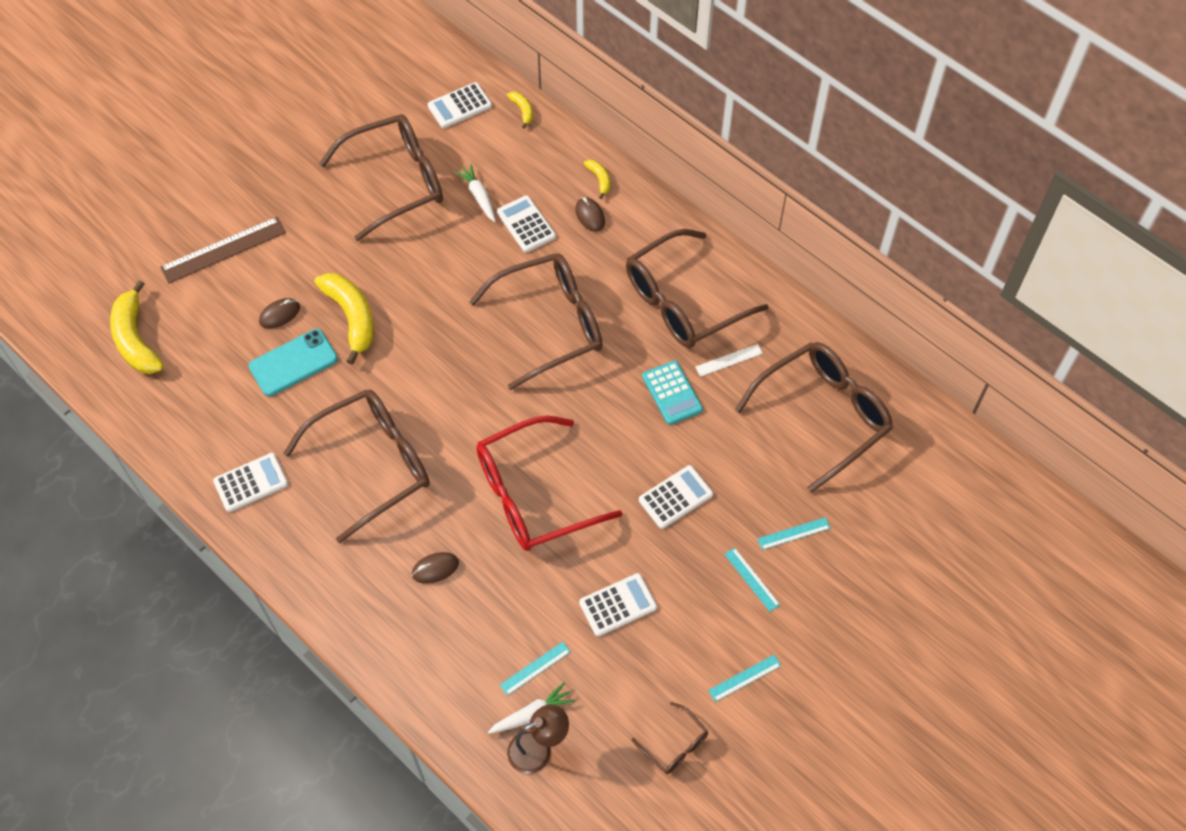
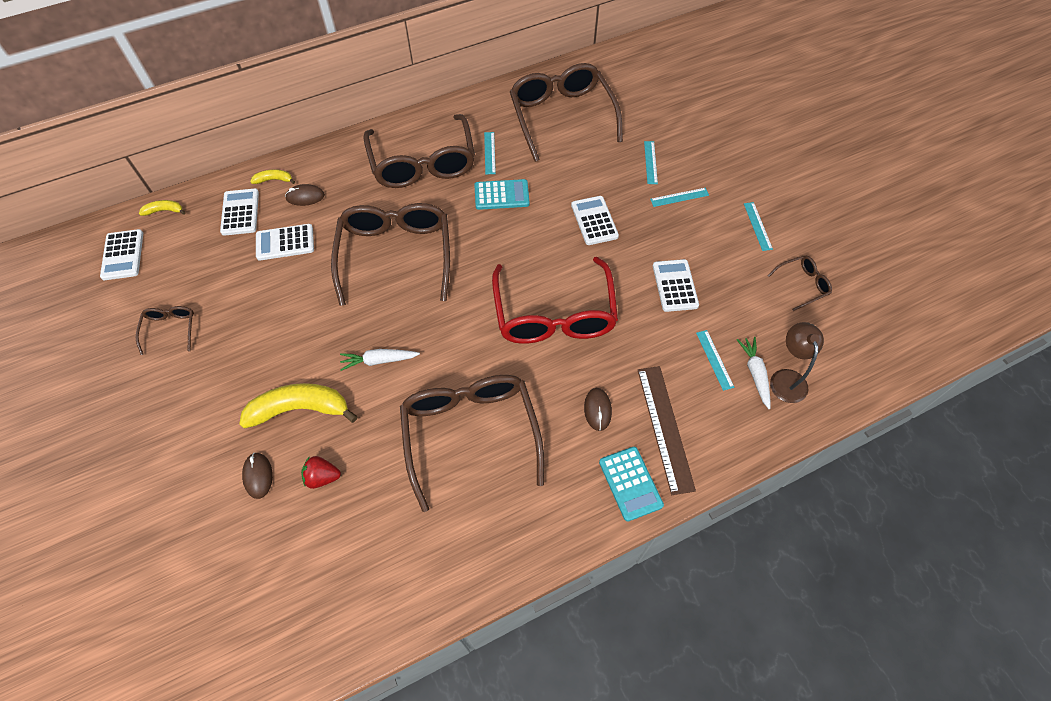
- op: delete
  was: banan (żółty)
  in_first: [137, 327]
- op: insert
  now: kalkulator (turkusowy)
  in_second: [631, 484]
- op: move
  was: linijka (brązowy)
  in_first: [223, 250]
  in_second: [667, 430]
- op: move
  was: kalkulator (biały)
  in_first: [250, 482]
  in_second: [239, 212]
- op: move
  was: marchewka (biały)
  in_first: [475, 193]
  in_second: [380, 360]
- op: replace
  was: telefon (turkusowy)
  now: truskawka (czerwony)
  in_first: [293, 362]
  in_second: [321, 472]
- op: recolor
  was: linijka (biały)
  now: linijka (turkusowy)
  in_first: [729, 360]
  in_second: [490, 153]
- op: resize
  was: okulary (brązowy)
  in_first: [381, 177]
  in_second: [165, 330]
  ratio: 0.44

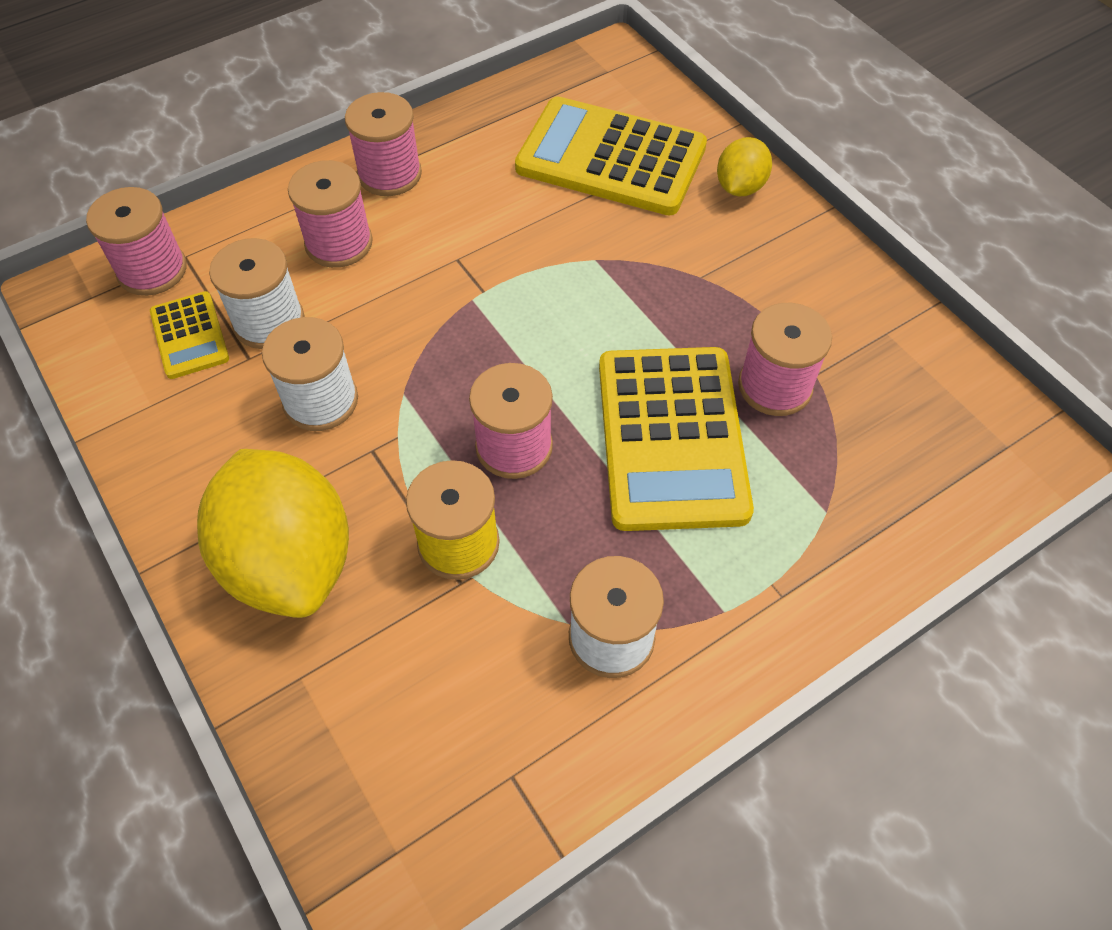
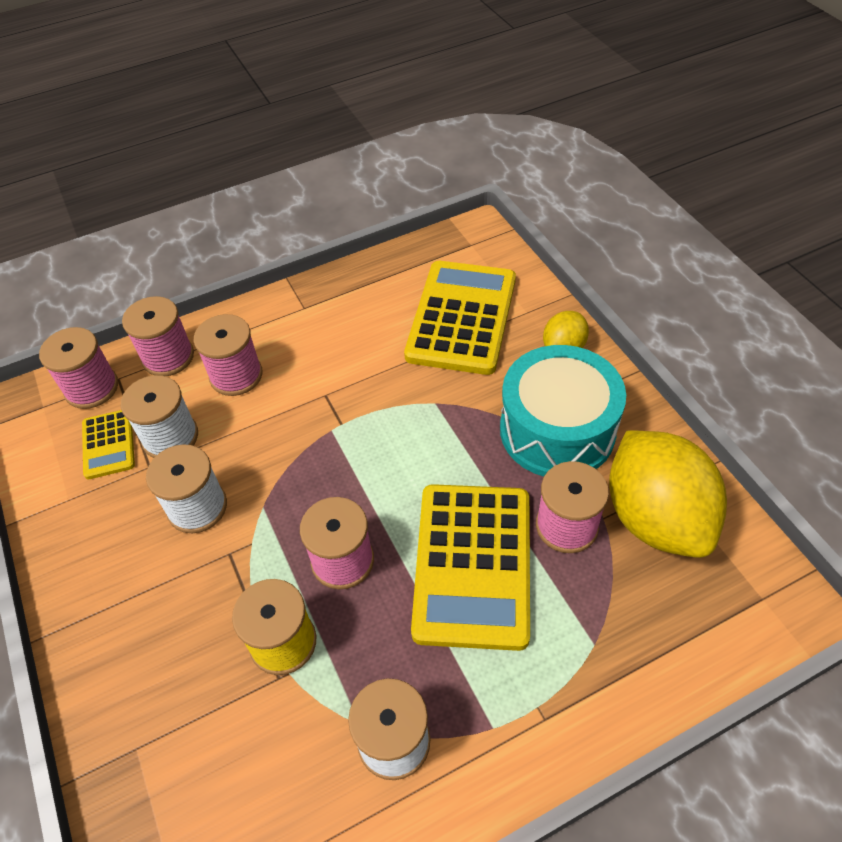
- op: insert
  now: bęben (turkusowy)
  in_second: [563, 411]
- op: move
  was: cytryna (żółty)
  in_first: [273, 533]
  in_second: [668, 494]
- op: move
  was: szpulka (różowy)
  in_first: [383, 144]
  in_second: [158, 336]
- op: rotate
  was: kalkulator (żółty)
  in_first: [611, 156]
  in_second: [460, 318]
  clockwise: 75

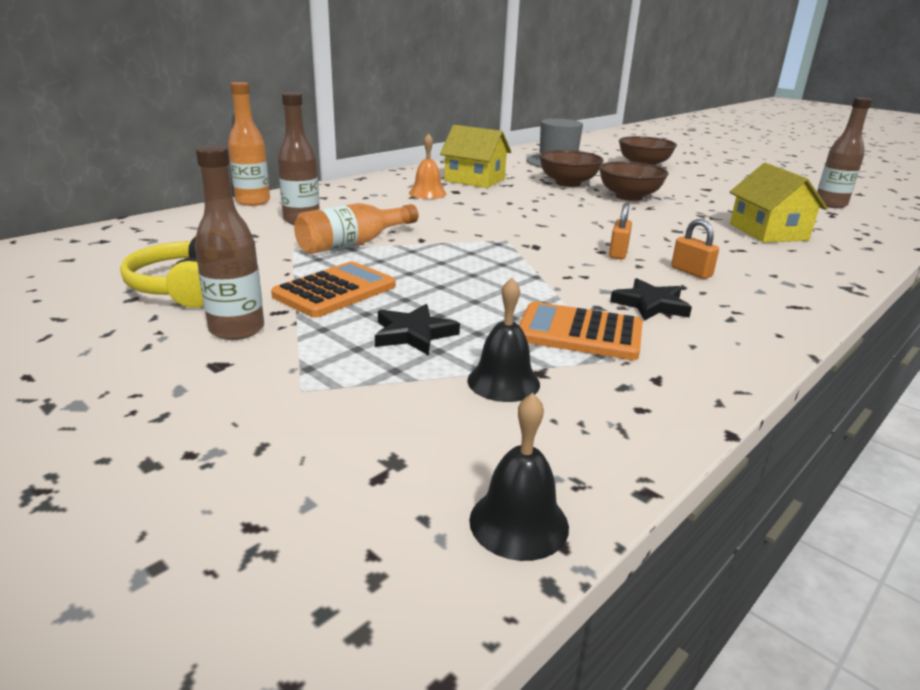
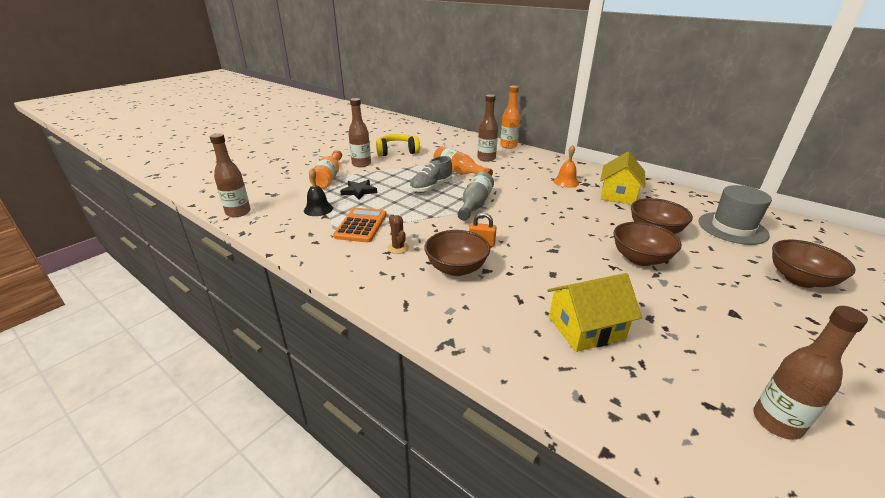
- op: delete
  was: kalkulator (pomarańczowy)
  in_first: [333, 289]
- op: insert
  now: butelka (pomarańczowy)
  in_second: [325, 169]
- op: insert
  now: but (szary)
  in_second: [431, 174]
- op: insert
  now: butelka (szary)
  in_second: [475, 196]
- op: replace
  was: dzwonek (czarny)
  now: butelka (brązowy)
  in_first: [519, 477]
  in_second: [230, 175]
- op: replace
  was: gwiazda (czarny)
  now: kaktus (brązowy)
  in_first: [651, 299]
  in_second: [398, 234]
- op: replace
  was: kłódka (pomarańczowy)
  now: miska (brązowy)
  in_first: [695, 249]
  in_second: [457, 253]

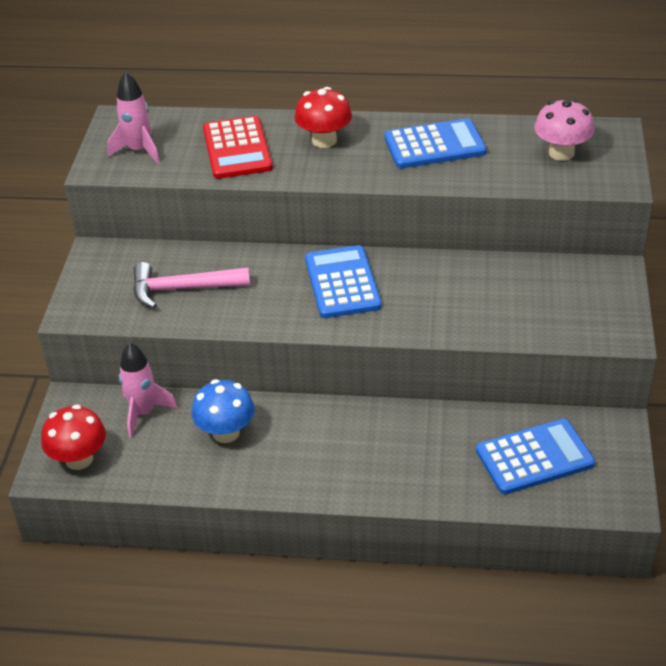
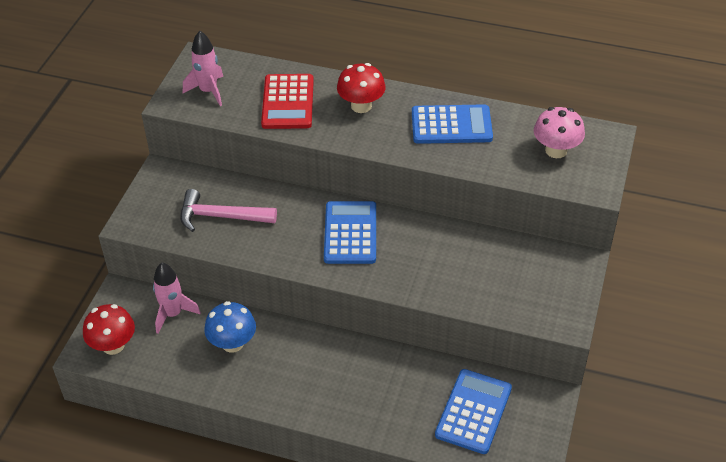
- op: rotate
  was: kalkulator (niebieski)
  in_first: [535, 456]
  in_second: [473, 411]
  clockwise: -60

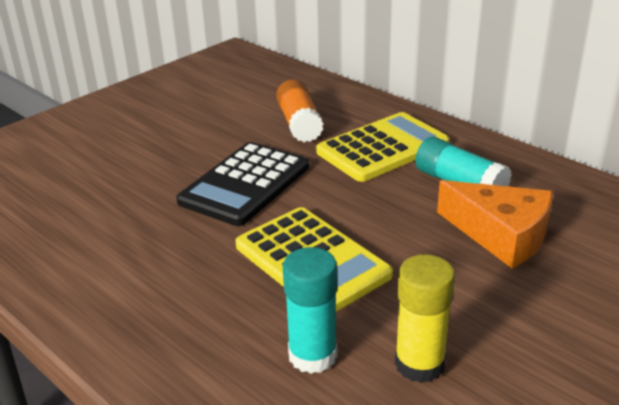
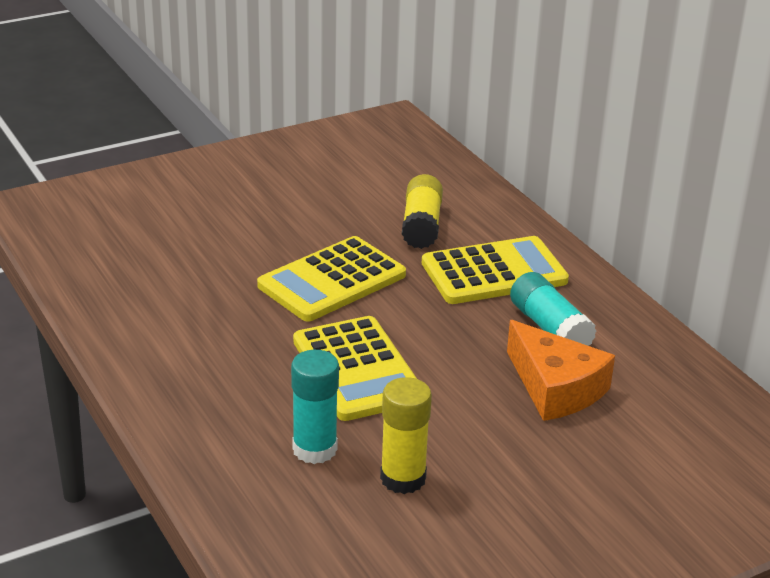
- op: recolor
  was: kalkulator (czarny)
  now: kalkulator (żółty)
  in_first: [242, 184]
  in_second: [331, 279]
- op: recolor
  was: klej w sztyfcie (pomarańczowy)
  now: klej w sztyfcie (żółty)
  in_first: [300, 110]
  in_second: [422, 211]

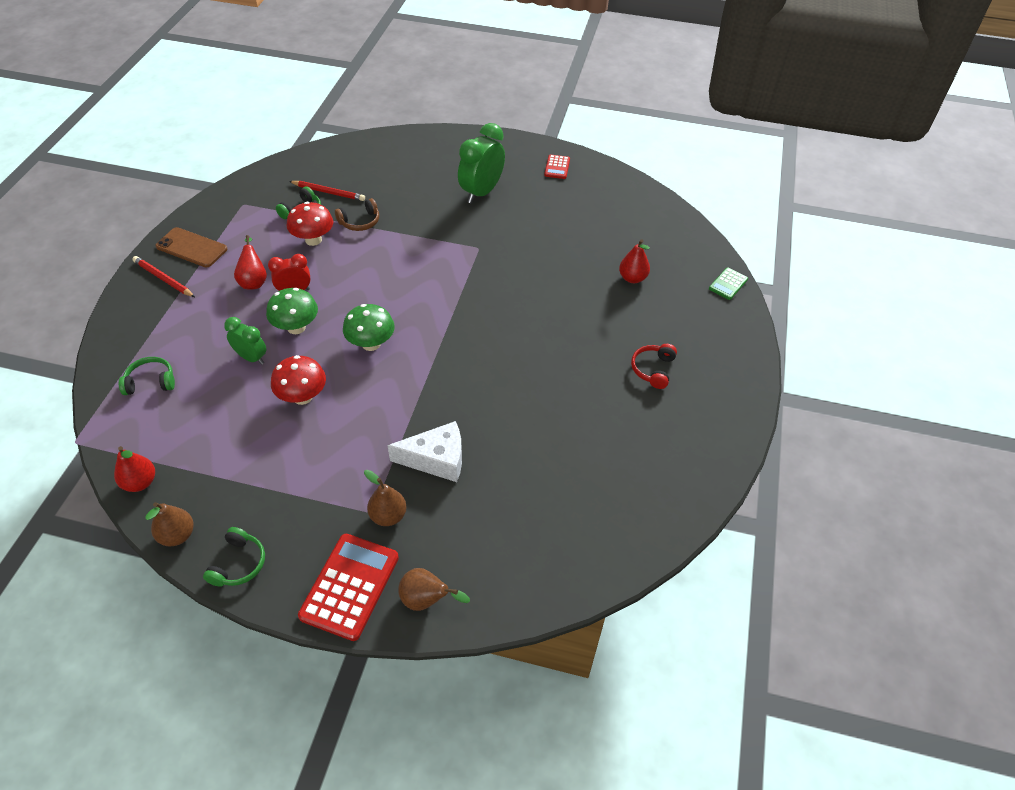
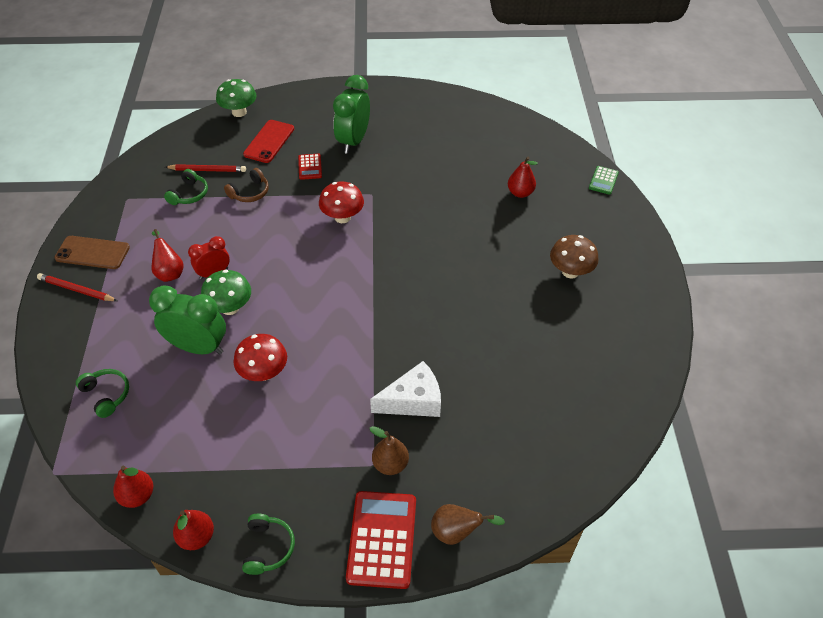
- op: insert
  now: telefon (czerwony)
  in_second: [268, 141]
- op: move
  was: grzyb (czerwony)
  in_first: [310, 224]
  in_second: [341, 202]
- op: move
  was: grzyb (zielony)
  in_first: [369, 327]
  in_second: [236, 98]
- op: move
  was: kalkulator (czerwony)
  in_first: [557, 167]
  in_second: [310, 166]
- op: replace
  was: słuchawki (czerwony)
  now: grzyb (brązowy)
  in_first: [654, 366]
  in_second: [574, 257]
- op: recolor
  was: gruszka (brązowy)
  now: gruszka (czerwony)
  in_first: [169, 524]
  in_second: [193, 530]
- op: rotate
  was: słuchawki (zielony)
  in_first: [147, 376]
  in_second: [102, 393]
  clockwise: 75
- op: resize
  was: budzik (zielony)
  in_first: [245, 341]
  in_second: [187, 320]
  ratio: 1.69

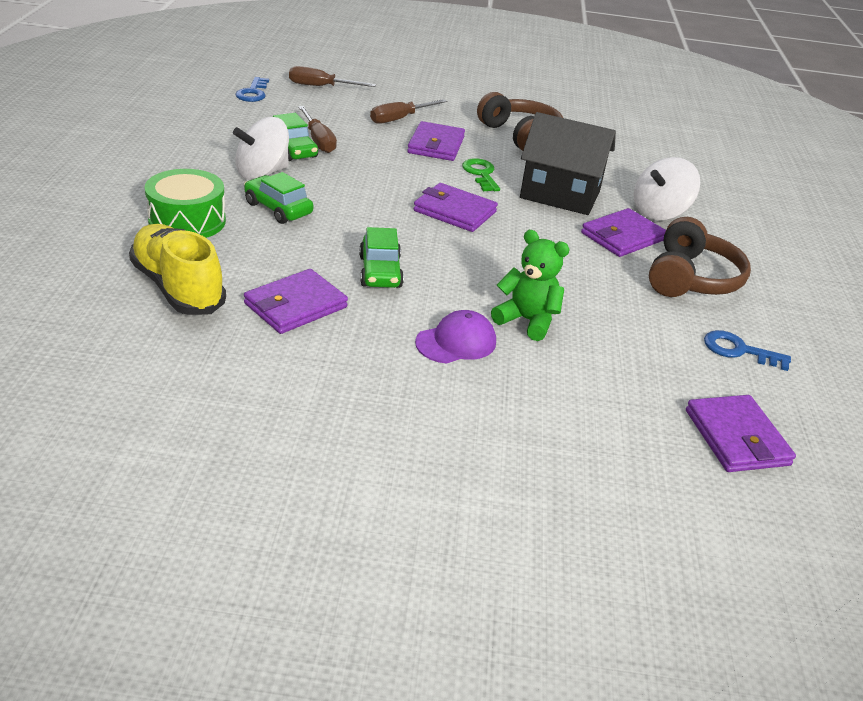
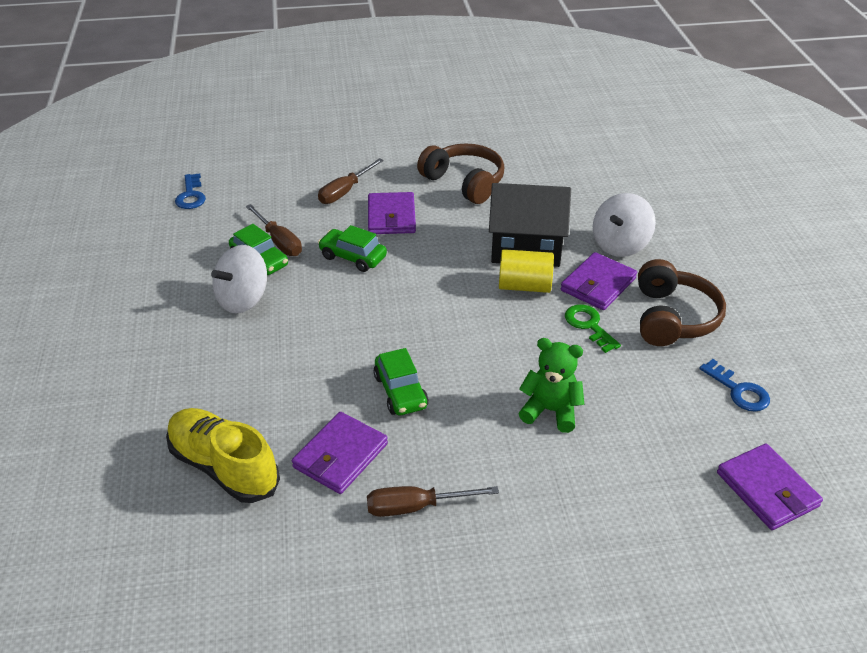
- op: delete
  was: bęben (zielony)
  in_first: [185, 203]
- op: delete
  was: portfel (fioletowy)
  in_first: [455, 207]
- op: delete
  was: czapka (fioletowy)
  in_first: [455, 337]
- op: insert
  now: walec (żółty)
  in_second: [526, 271]
- op: move
  was: samochód (zielony)
  in_first: [278, 198]
  in_second: [352, 248]
- op: move
  was: śrubokręt (brązowy)
  in_first: [332, 76]
  in_second: [433, 501]
- op: move
  was: klucz (zielony)
  in_first: [481, 174]
  in_second: [593, 328]
- op: rotate
  was: klucz (niebieski)
  in_first: [747, 350]
  in_second: [734, 385]
  clockwise: -135

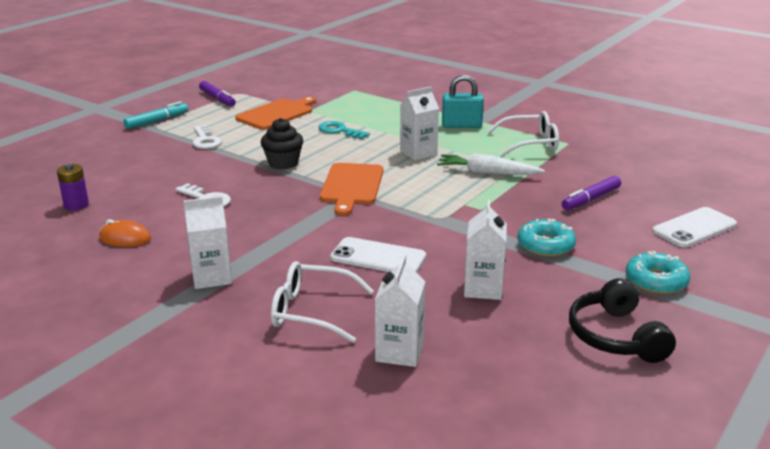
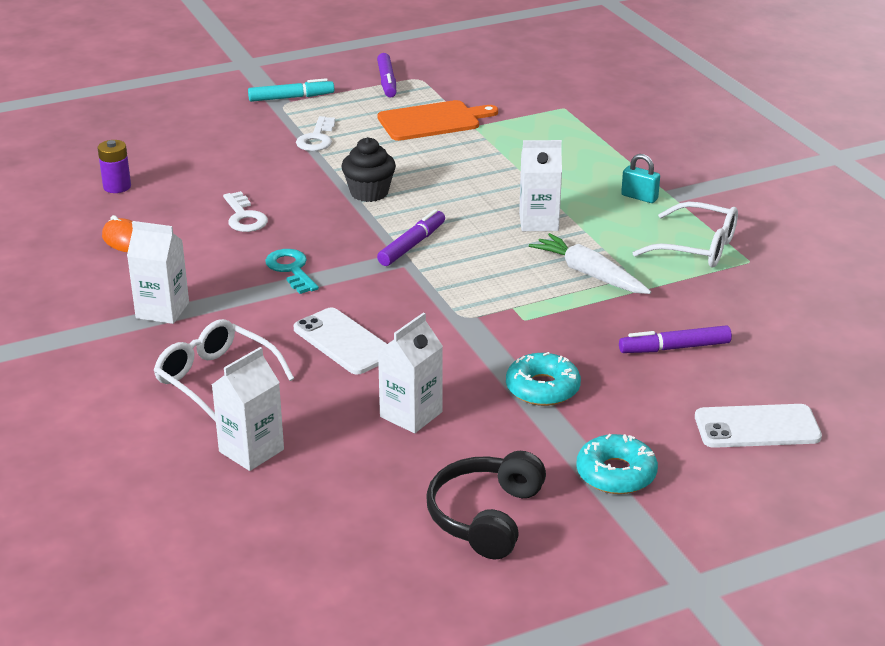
- op: move
  was: klucz (turkusowy)
  in_first: [344, 130]
  in_second: [292, 271]
- op: replace
  was: deska do krojenia (pomarańczowy)
  now: flamaster (fioletowy)
  in_first: [351, 189]
  in_second: [411, 237]
- op: resize
  was: kłódka (turkusowy)
  in_first: [463, 101]
  in_second: [640, 178]
  ratio: 0.64

